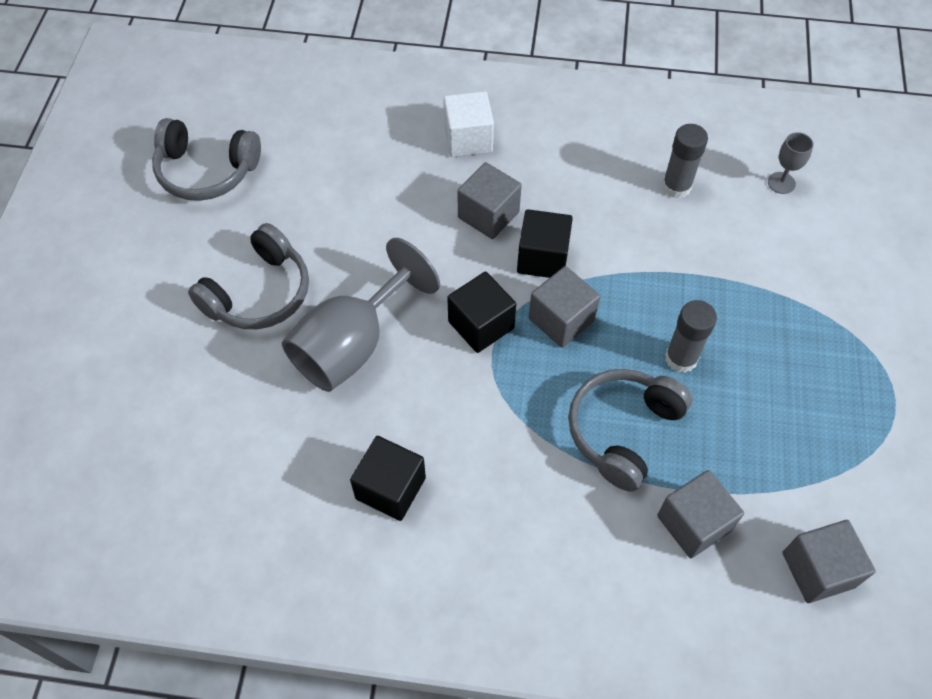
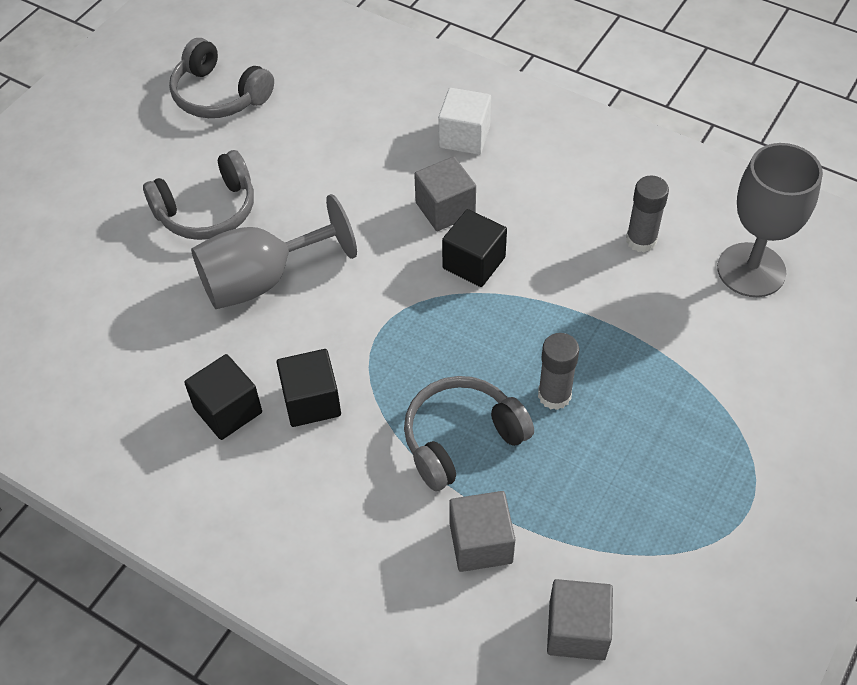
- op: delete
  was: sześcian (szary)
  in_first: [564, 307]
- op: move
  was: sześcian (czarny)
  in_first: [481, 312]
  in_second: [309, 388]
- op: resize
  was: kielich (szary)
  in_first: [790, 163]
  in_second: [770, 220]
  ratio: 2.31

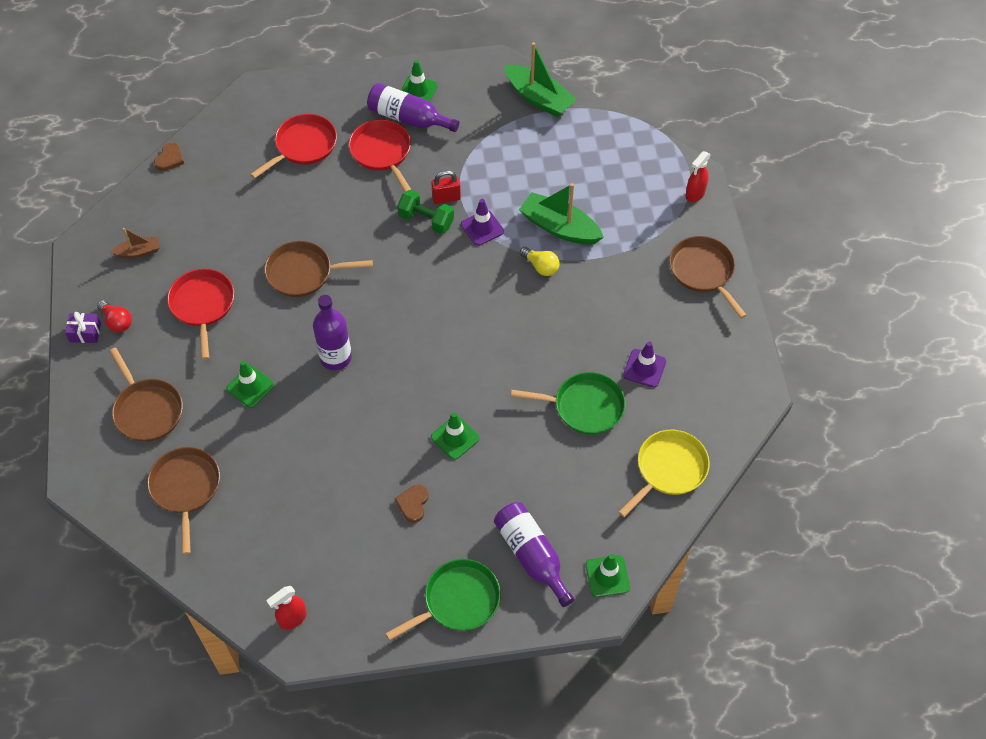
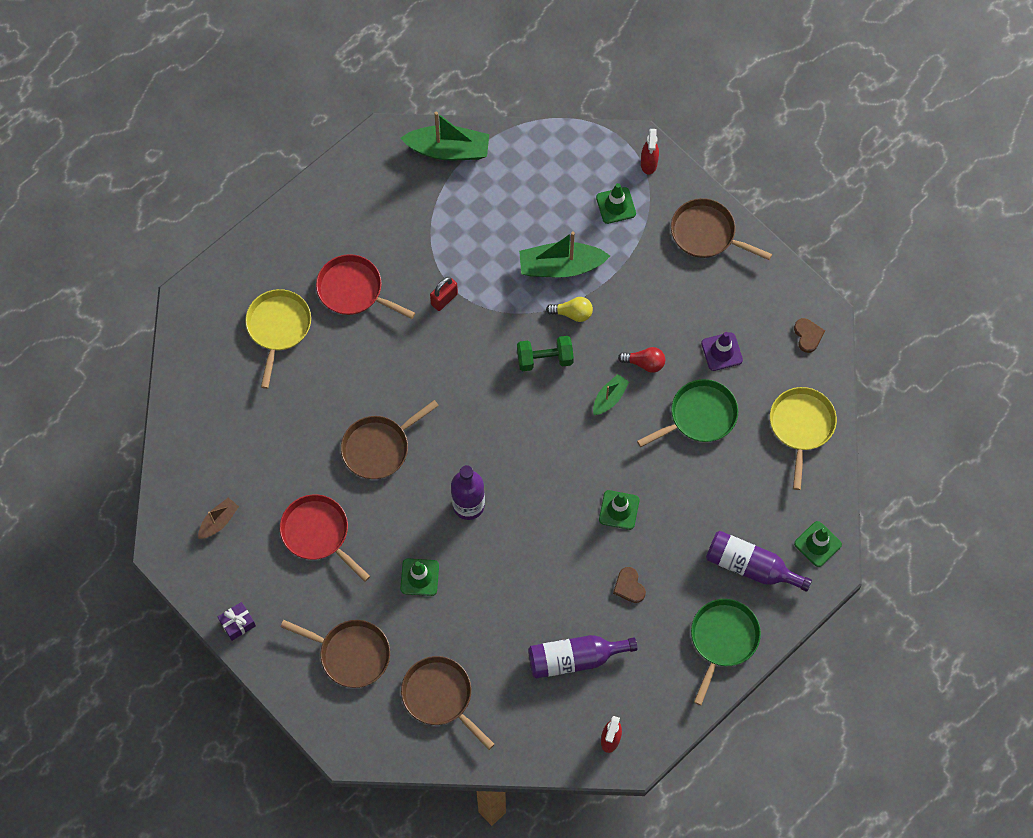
- op: delete
  was: pachołek (fioletowy)
  in_first: [482, 222]
- op: insert
  now: łódka (zielony)
  in_second: [611, 394]
- op: move
  was: żarówka (czerwony)
  in_first: [114, 316]
  in_second: [641, 360]
- op: move
  was: serce (brązowy)
  in_first: [169, 157]
  in_second: [809, 335]
- op: move
  was: butelka (fioletowy)
  in_first: [413, 107]
  in_second: [582, 657]
- op: move
  was: hantel (zielony)
  in_first: [425, 212]
  in_second: [545, 353]
- op: move
  was: pachołek (zielony)
  in_first: [419, 81]
  in_second: [616, 203]
- op: recolor
  was: patelnia (czerwony)
  now: patelnia (żółty)
  in_first: [293, 146]
  in_second: [278, 339]

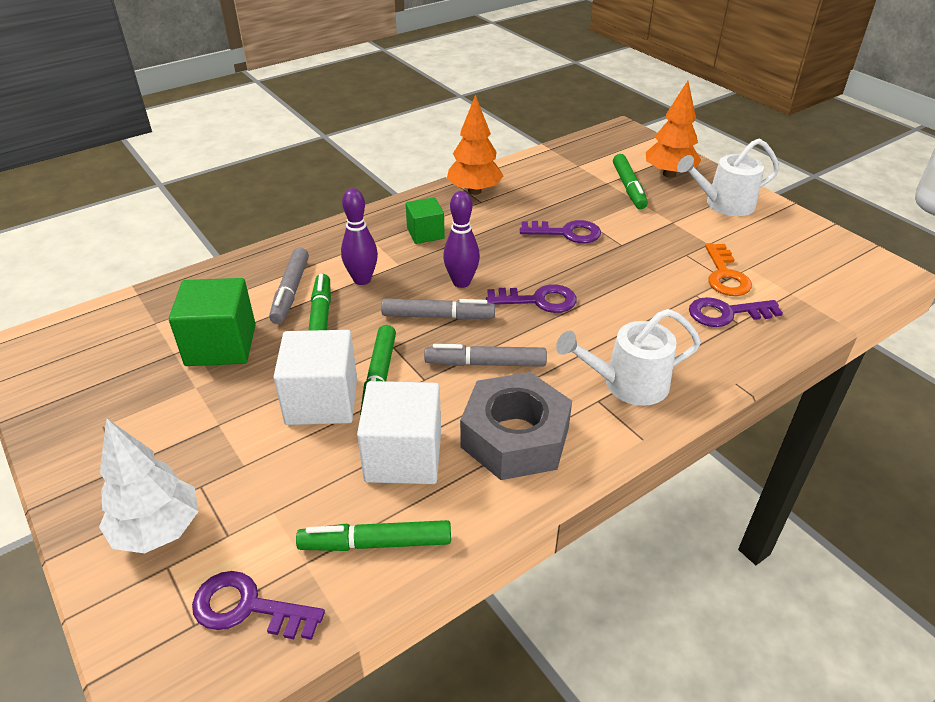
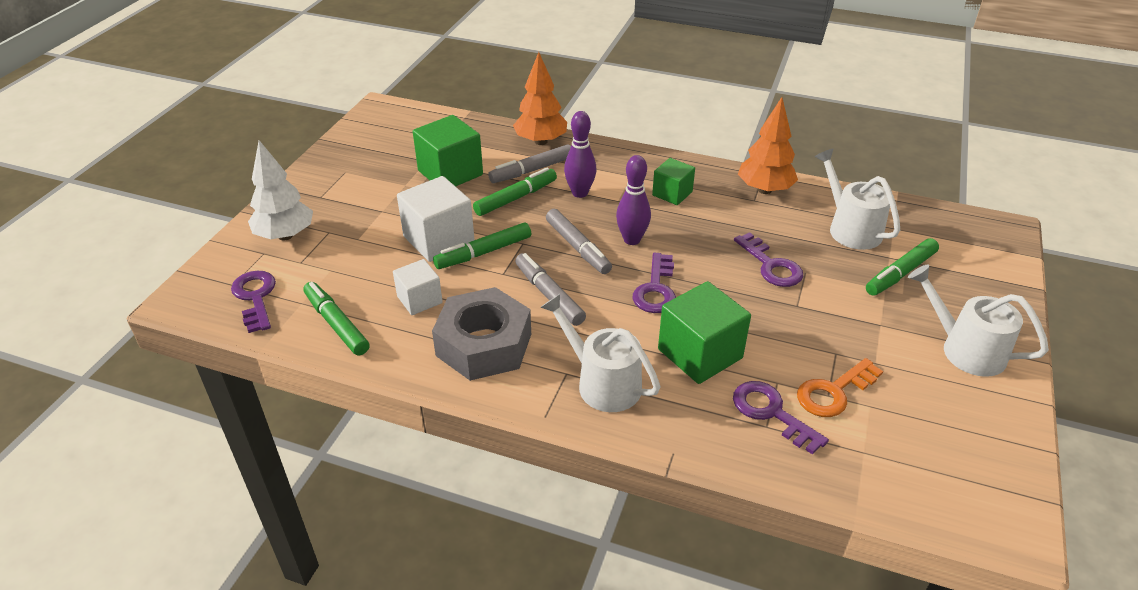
- op: insert
  now: sześcian (zielony)
  in_second: [704, 332]
- op: insert
  now: konewka (biały)
  in_second: [857, 199]
- op: move
  was: drzewko (pomarańczowy)
  in_first: [673, 129]
  in_second: [540, 98]
- op: rotate
  was: klucz (fioletowy)
  in_first: [531, 298]
  in_second: [654, 283]
  clockwise: 45
- op: resize
  was: sześcian (biały)
  in_first: [399, 432]
  in_second: [418, 287]
  ratio: 0.6

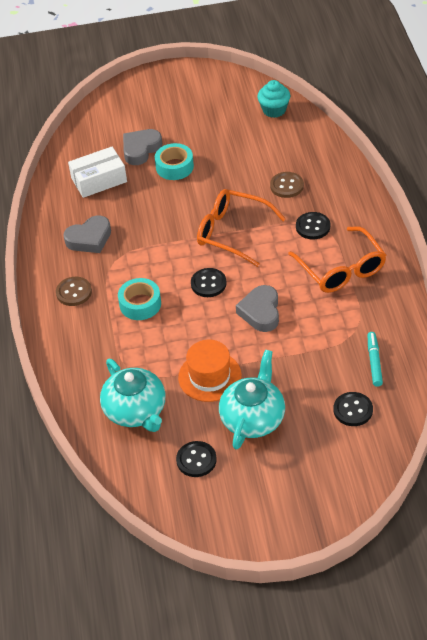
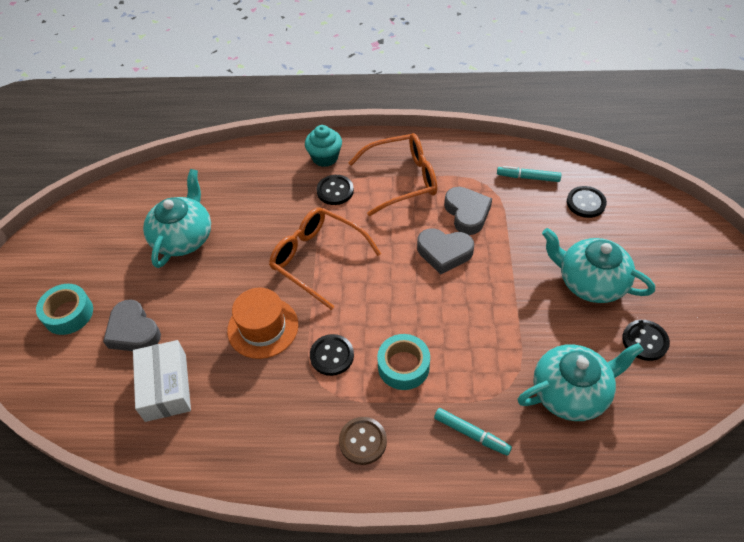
- op: delete
  was: guzik (brązowy)
  in_first: [287, 185]
- op: insert
  now: imbryk (turkusowy)
  in_second: [177, 218]
- op: insert
  now: flamaster (turkusowy)
  in_second: [473, 432]
- op: move
  was: serce (szary)
  in_first: [87, 234]
  in_second: [468, 211]
- op: move
  was: taśma klejąca (turkusowy)
  in_first: [174, 161]
  in_second: [64, 309]
- op: move
  was: kapelusz (pomarańczowy)
  in_first: [210, 371]
  in_second: [262, 323]
- op: move
  was: guzik (czarny)
  in_first: [209, 282]
  in_second: [332, 355]
- op: move
  was: muffinka (turkusowy)
  in_first: [273, 99]
  in_second: [323, 146]
- op: rotate
  was: okulary (pomarańczowy)
  in_first: [241, 228]
  in_second: [325, 258]
  clockwise: 90

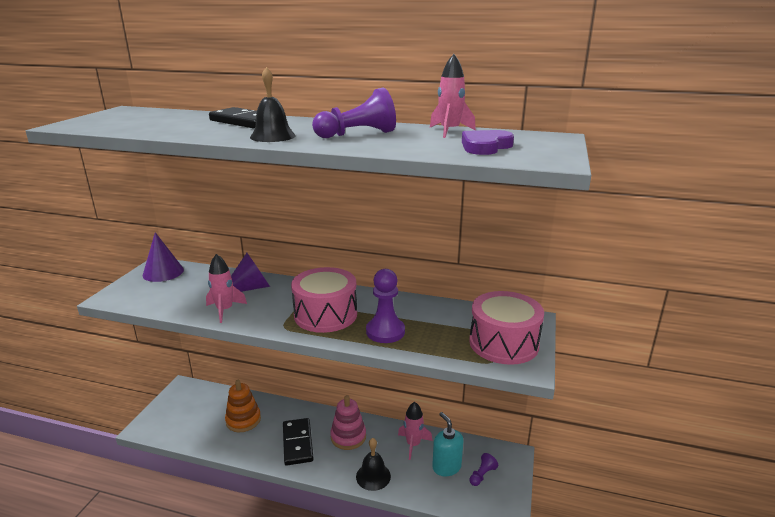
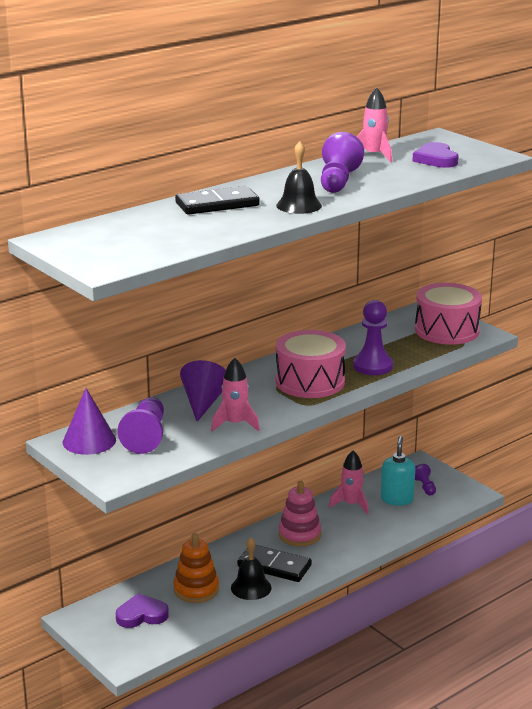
- op: insert
  now: serce (fioletowy)
  in_second: [142, 610]
- op: insert
  now: pionek (fioletowy)
  in_second: [140, 425]
- op: move
  was: dzwonek (czarny)
  in_first: [373, 464]
  in_second: [251, 569]
- op: rotate
  was: dozownik mydła (turkusowy)
  in_first: [447, 444]
  in_second: [398, 471]
  clockwise: 90

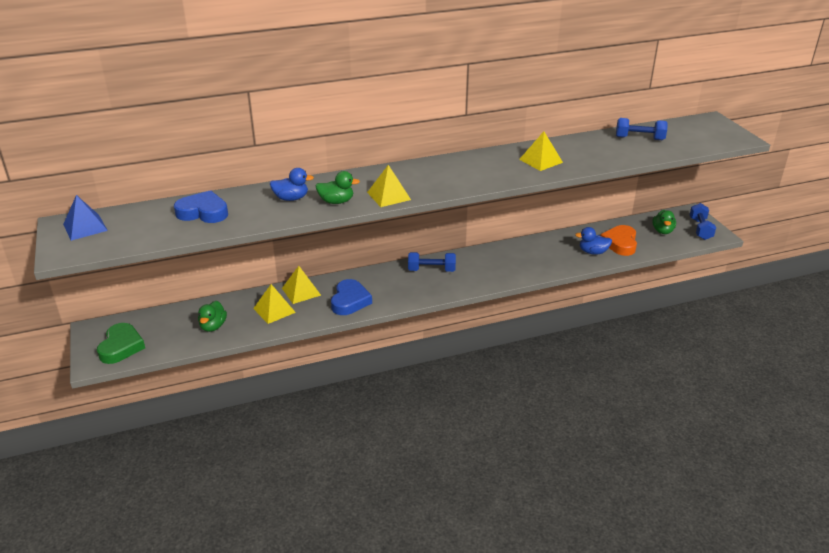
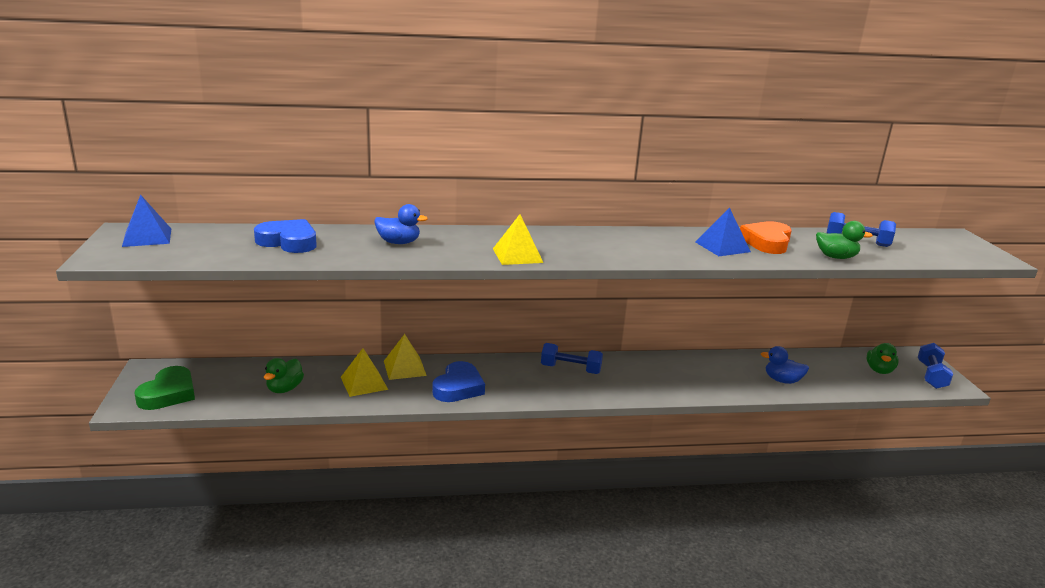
- op: move
  was: kaczka (zielony)
  in_first: [338, 187]
  in_second: [844, 240]
- op: move
  was: serce (pomarańczowy)
  in_first: [619, 240]
  in_second: [766, 237]
- op: recolor
  was: piramida (żółty)
  now: piramida (niebieski)
  in_first: [541, 151]
  in_second: [723, 232]

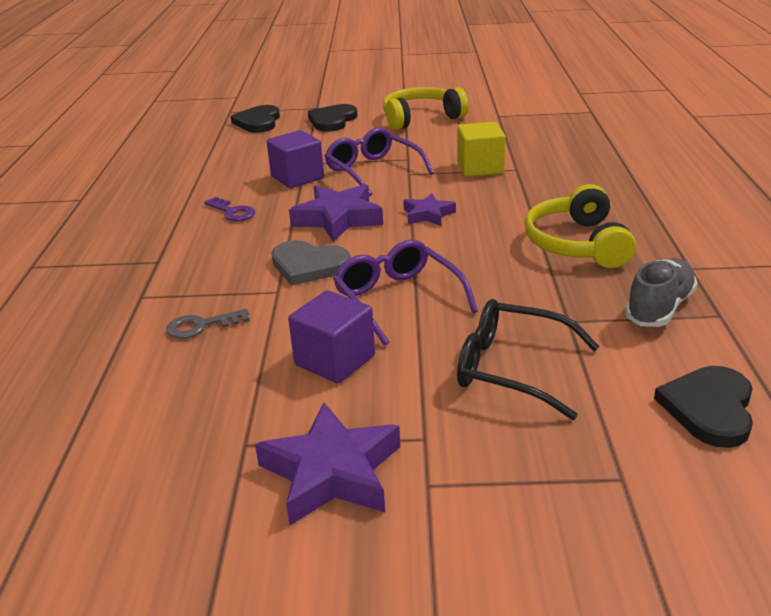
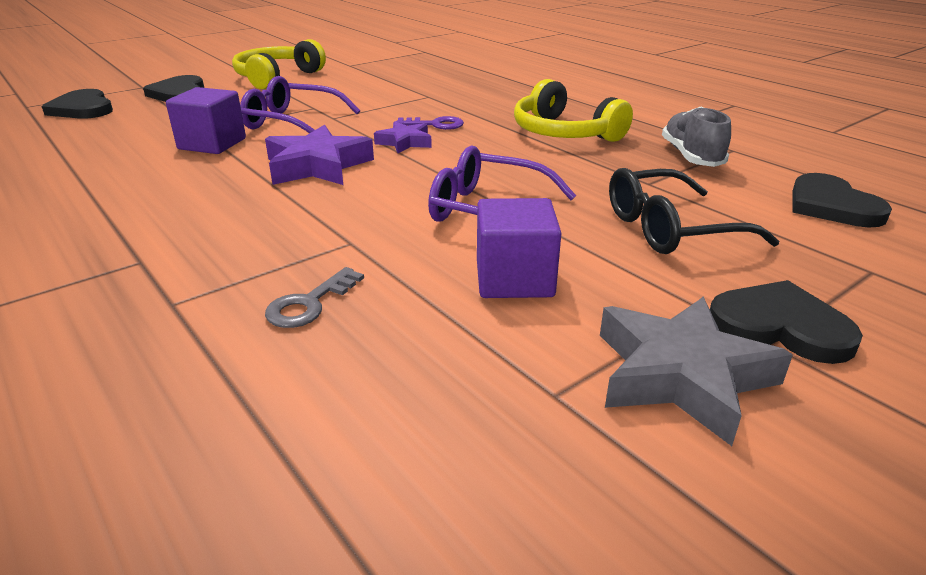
- op: delete
  was: serce (szary)
  in_first: [311, 263]
- op: delete
  was: sześcian (żółty)
  in_first: [481, 149]
- op: insert
  now: serce (czarny)
  in_second: [786, 322]
- op: move
  was: klucz (fioletowy)
  in_first: [229, 209]
  in_second: [430, 123]
- op: recolor
  was: gwiazda (fioletowy)
  now: gwiazda (szary)
  in_first: [327, 463]
  in_second: [696, 371]

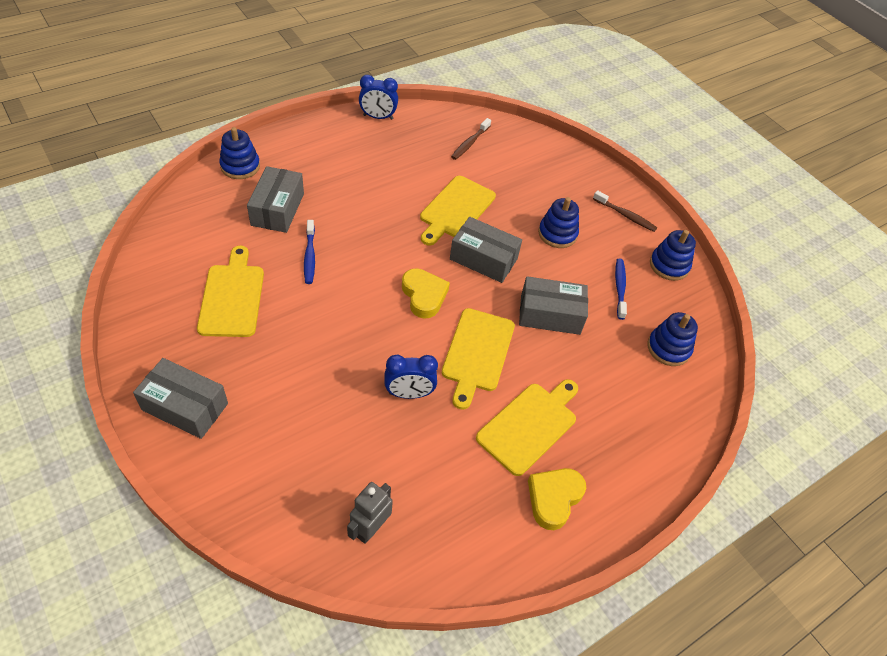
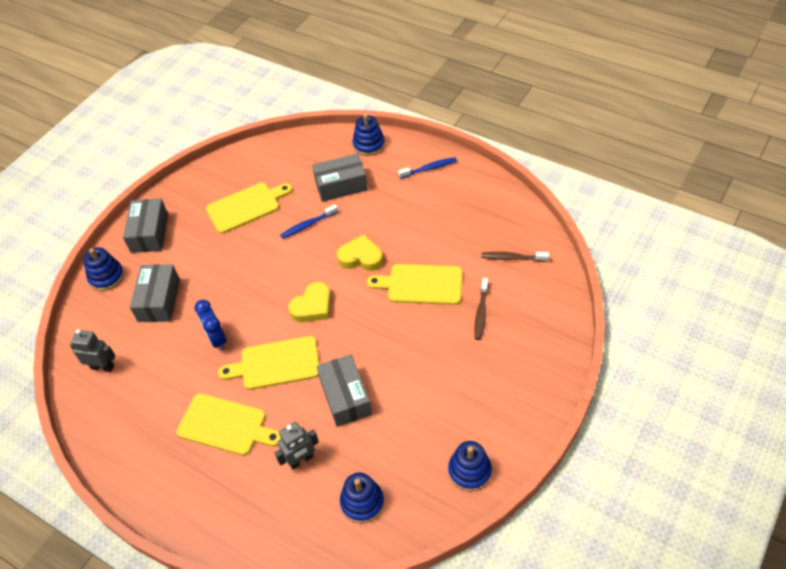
- op: delete
  was: budzik (niebieski)
  in_first: [378, 97]
- op: insert
  now: robot (szary)
  in_second: [297, 446]
- op: move
  was: pudełko (szary)
  in_first: [486, 250]
  in_second: [155, 293]
- op: move
  was: serce (żółty)
  in_first: [557, 499]
  in_second: [360, 253]
- op: move
  was: zabawka nakładanka (niebieski)
  in_first: [558, 222]
  in_second: [103, 269]
- op: move
  was: szczoteczka do zębów (brązowy)
  in_first: [625, 211]
  in_second: [481, 309]
- op: move
  was: szczoteczka do zębów (niebieski)
  in_first: [621, 289]
  in_second: [427, 168]

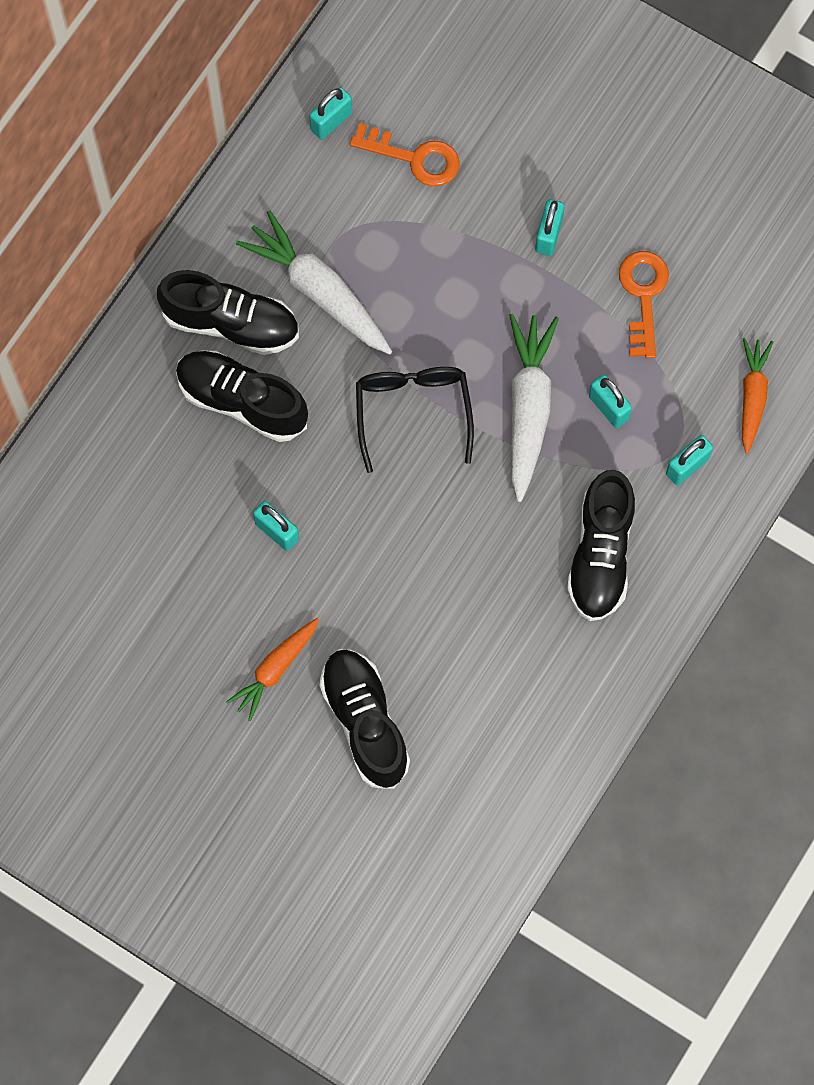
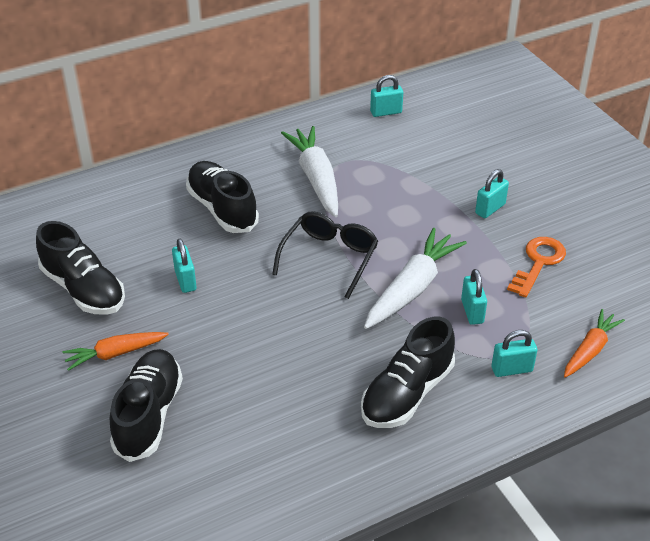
- op: delete
  was: klucz (pomarańczowy)
  in_first: [405, 154]
- op: move
  was: but (czarny)
  in_first: [228, 312]
  in_second: [80, 268]

